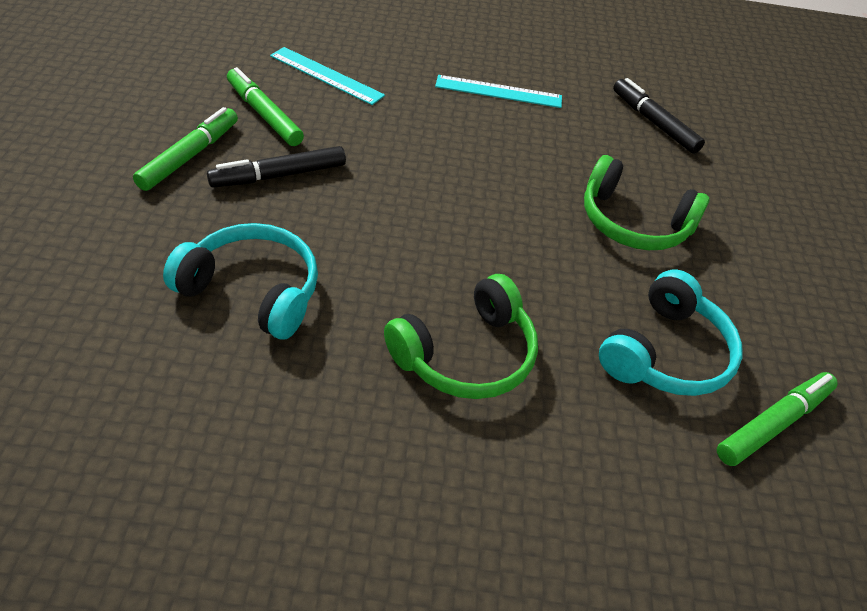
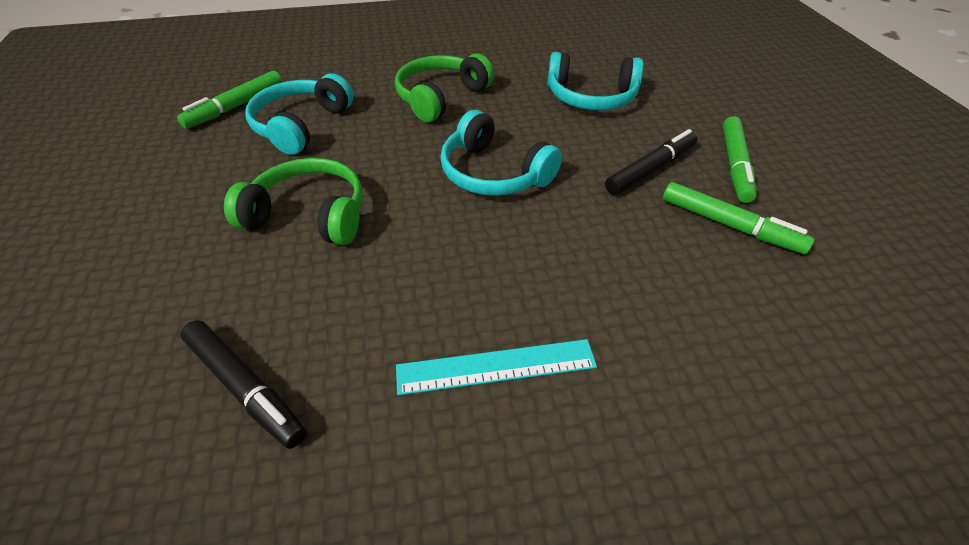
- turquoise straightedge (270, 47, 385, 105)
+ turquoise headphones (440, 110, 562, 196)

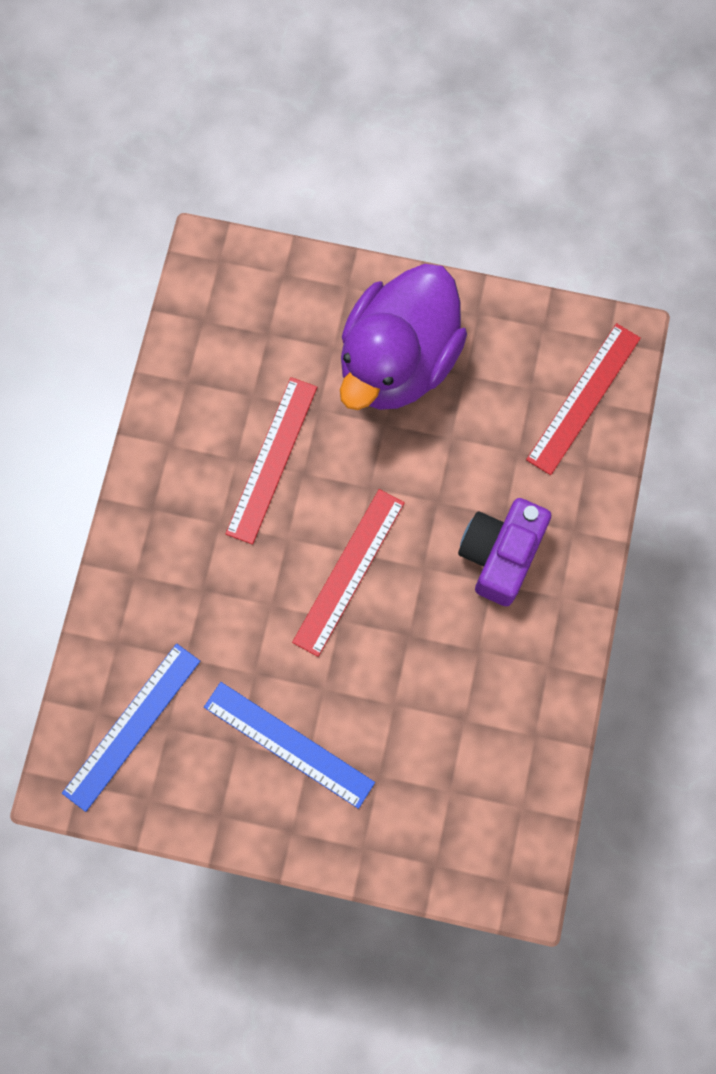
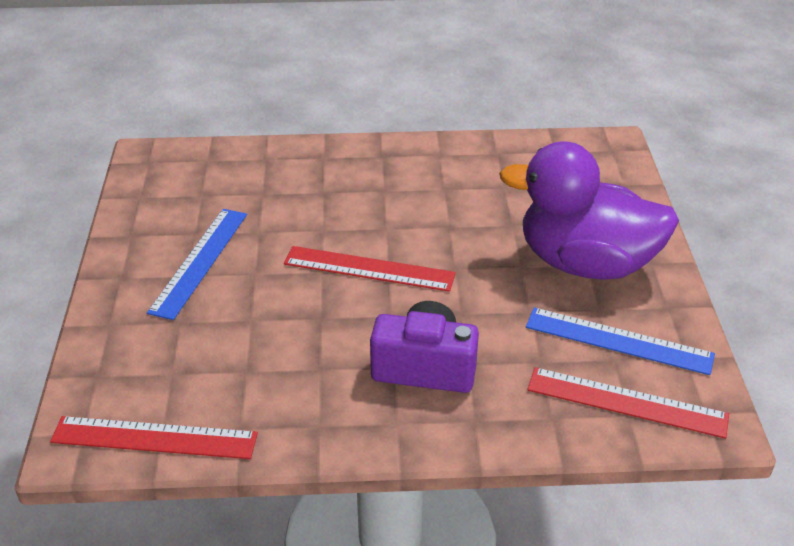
~ scarlet straightedge (226, 377, 317, 544) to (50, 416, 258, 459)
~ cobalt straightedge (62, 644, 200, 812) to (526, 307, 715, 375)

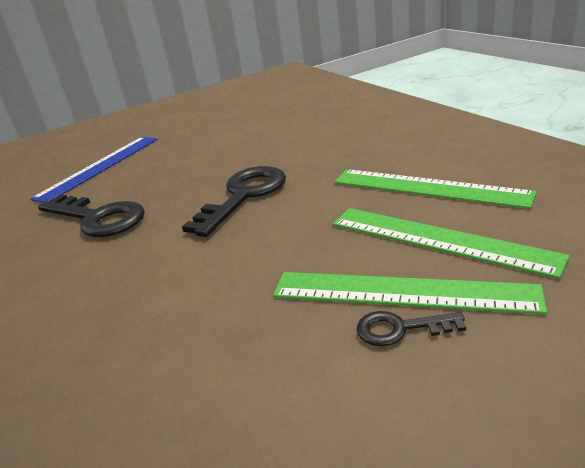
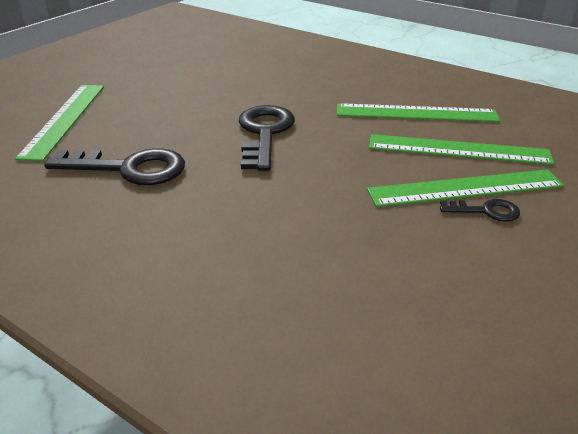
~ cobalt straightedge (31, 137, 158, 203) to leaf-green straightedge (15, 85, 104, 161)
~ jet-black latchkey (357, 311, 466, 347) = (440, 199, 520, 221) 150 degrees counterclockwise

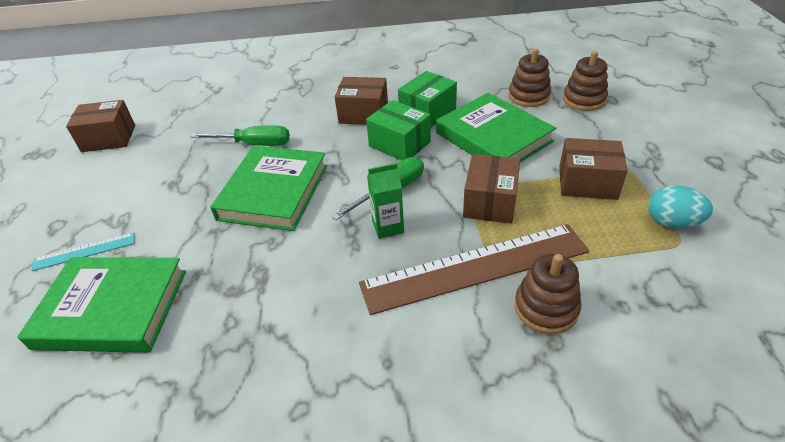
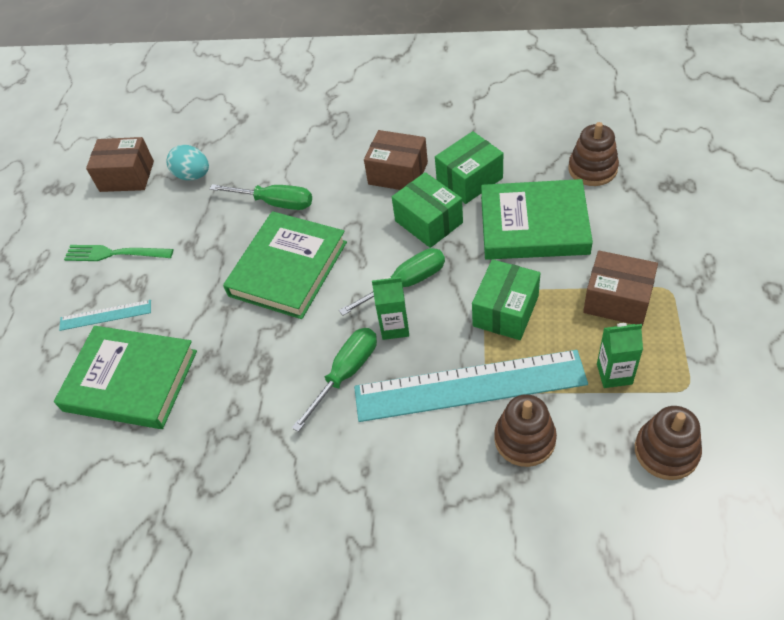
~ dark brown ring stacker (563, 51, 608, 111) to (635, 406, 702, 480)
~ leaf-green hardback (436, 93, 556, 162) = (481, 179, 593, 260) 60 degrees counterclockwise
~ dark brown box (463, 154, 520, 224) to leaf-green box (472, 259, 540, 340)
~ turquoise egg (648, 186, 713, 228) to (167, 145, 209, 180)
~ dark brown straightedge (359, 224, 589, 315) to turquoise straightedge (354, 350, 588, 422)
+ leaf-green fork (64, 245, 173, 261)
+ leaf-green milk carton (597, 323, 643, 388)
+ leaf-green screwdriver (292, 328, 377, 432)

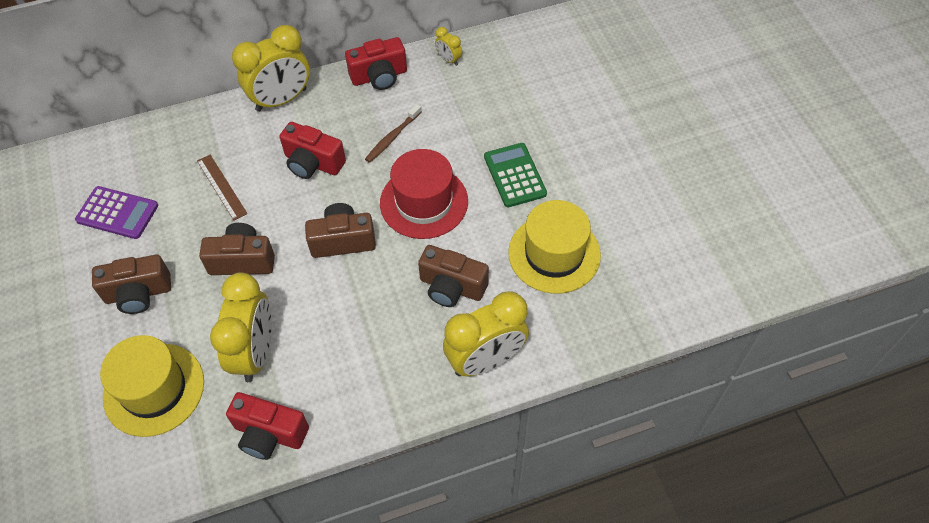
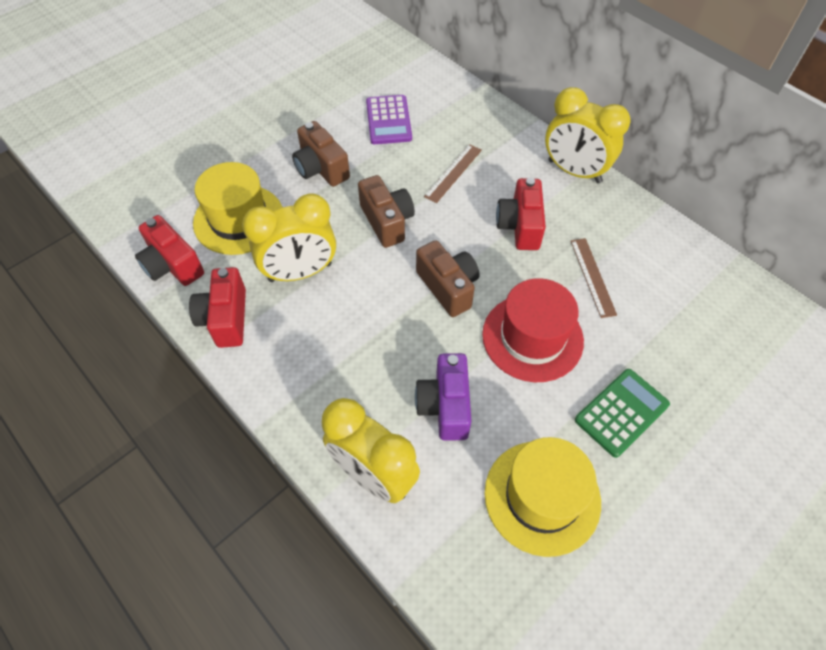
- bright yellow clock (435, 27, 462, 66)
~ scarlet photo camera (345, 37, 407, 90) to (135, 215, 204, 286)
~ dark brown toothbrush (365, 104, 422, 163) to dark brown straightedge (571, 238, 617, 318)
~ dark brown photo camera (418, 245, 489, 307) to purple photo camera (415, 353, 471, 441)

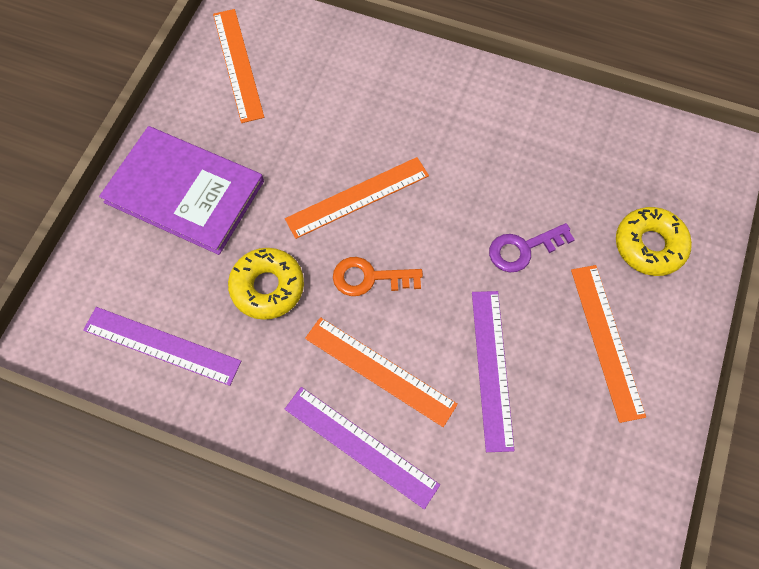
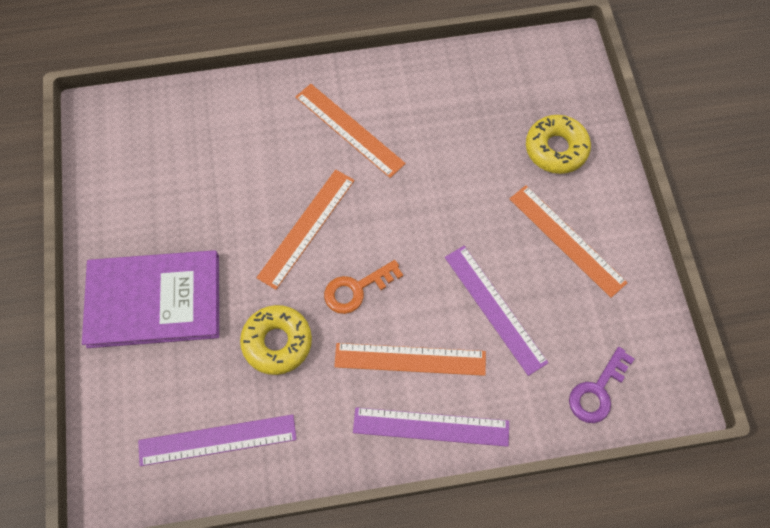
~ orange-coloured straightedge (213, 9, 264, 123) to (295, 84, 406, 178)
~ purple latchkey (489, 223, 575, 272) to (569, 347, 634, 423)

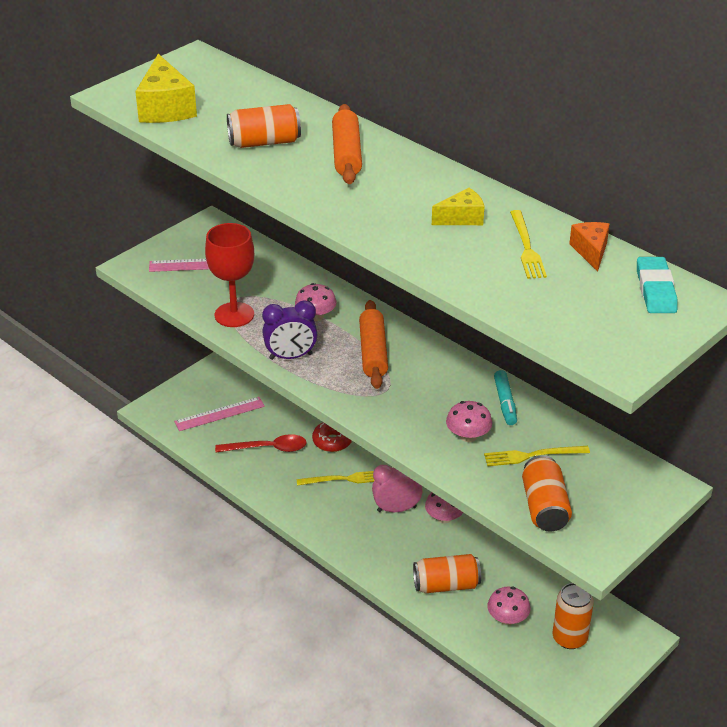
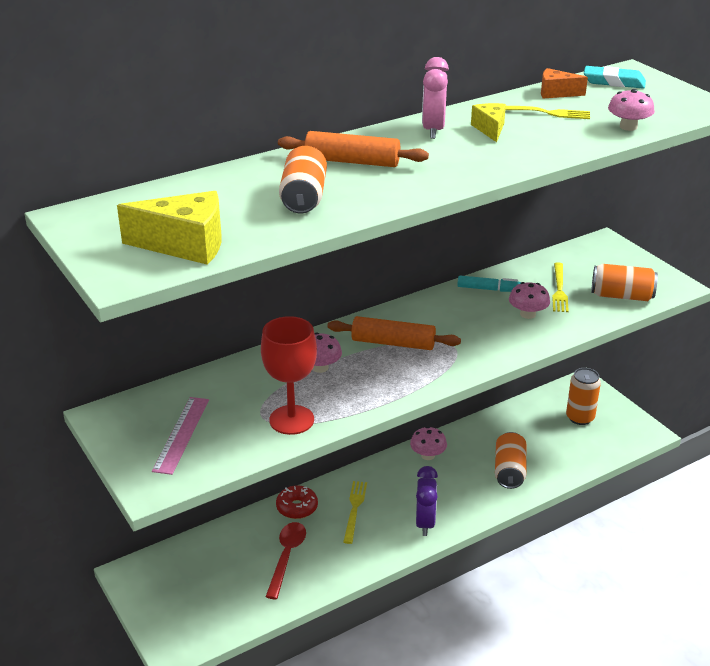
~ purple clock (262, 300, 317, 360) to (416, 466, 438, 536)
- rose-pink straightedge (174, 397, 265, 431)
~ rose-pink clock (372, 465, 423, 512) to (422, 57, 449, 139)
~ rose-pink fungus (487, 587, 530, 625) to (608, 89, 655, 131)

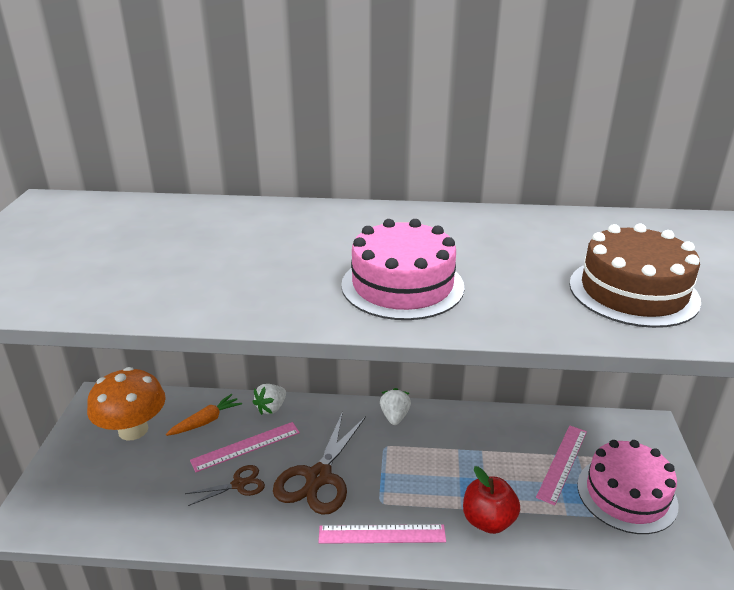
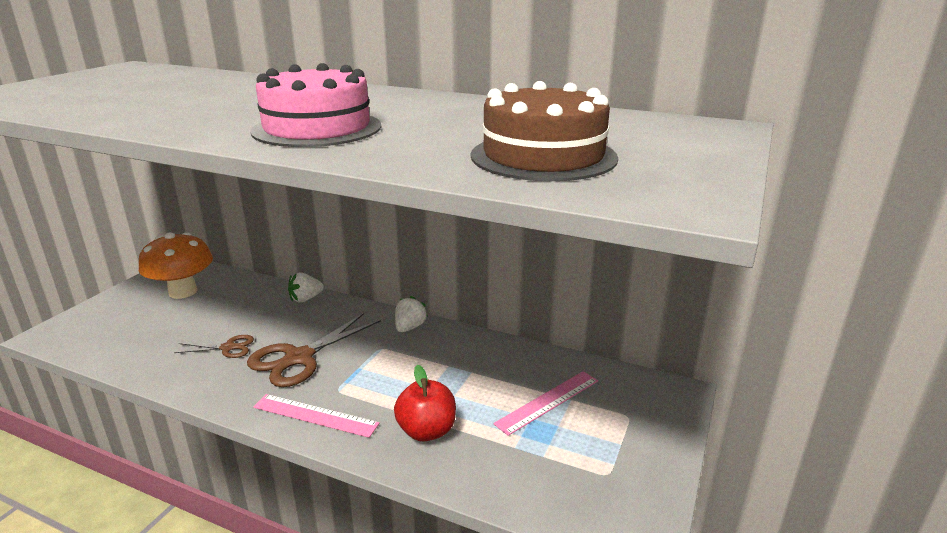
- orange-coloured root vegetable (166, 394, 242, 436)
- rose-pink straightedge (190, 422, 300, 472)
- rose-pink cake (577, 440, 679, 534)

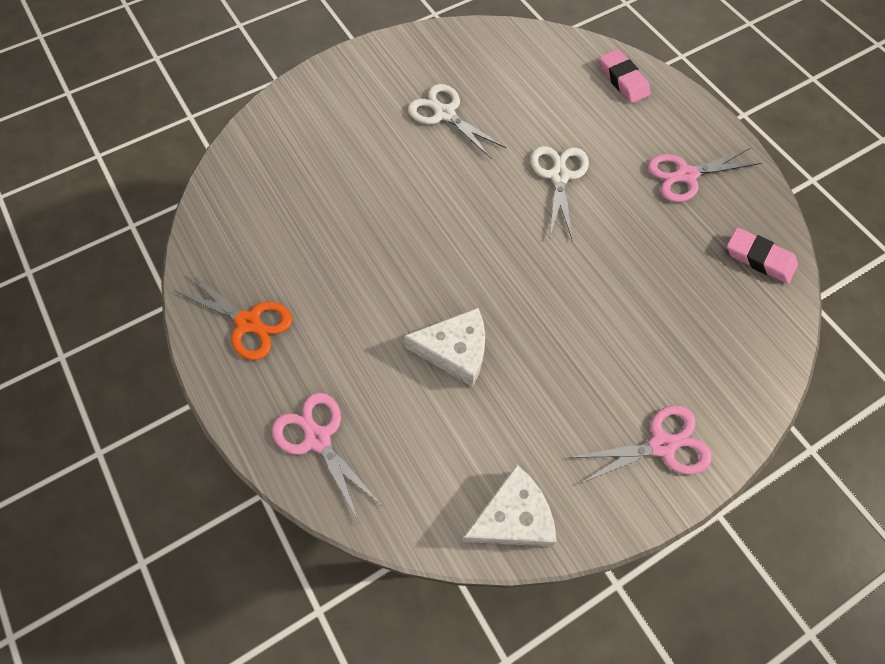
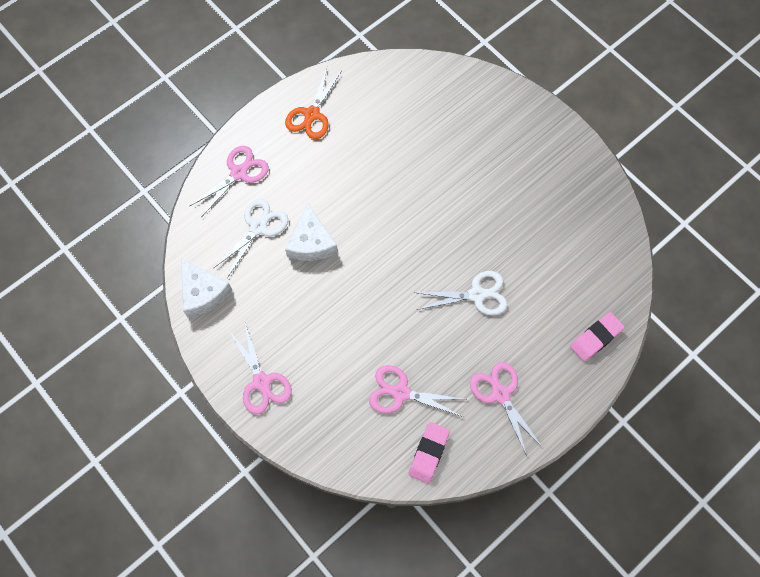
~ pure white shears (408, 84, 506, 159) to (214, 199, 288, 278)
+ rose-pink shears (369, 365, 463, 417)

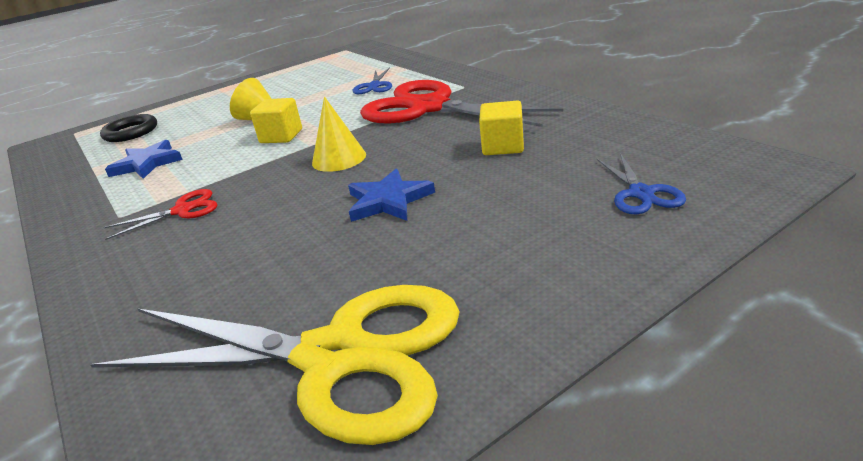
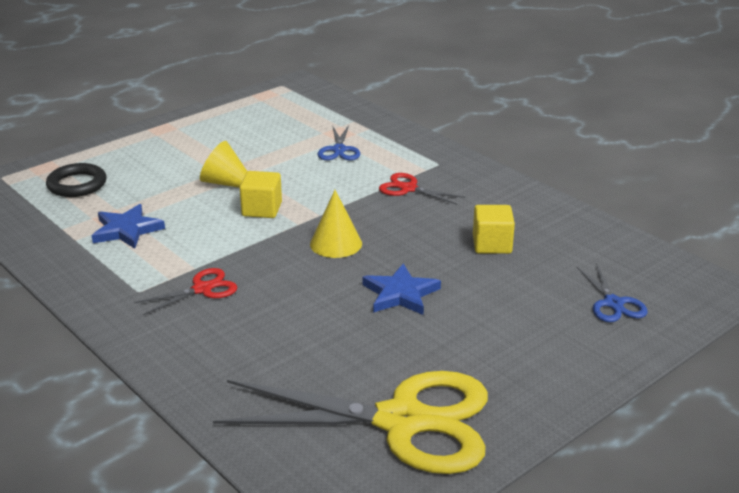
~ scarlet shears (360, 80, 563, 127) = (379, 173, 465, 205) x0.43

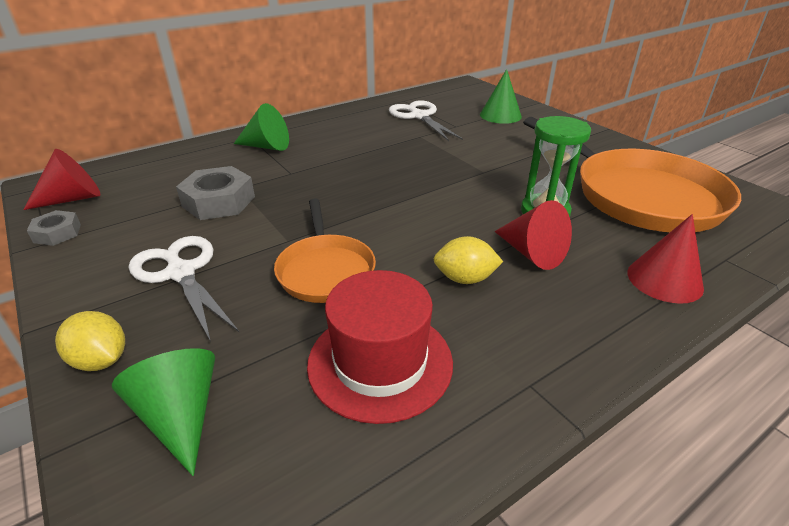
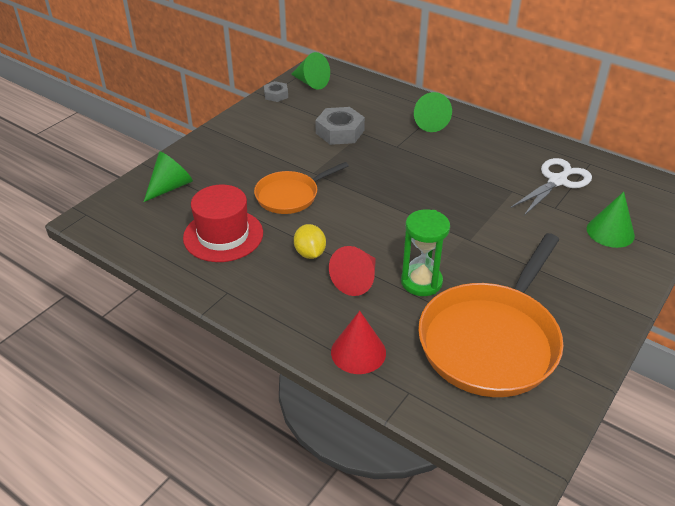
~ scarlet solid cone (23, 149, 101, 210) to leaf-green solid cone (291, 52, 330, 90)
- pure white shears (129, 236, 240, 342)
- bright yellow citrus fruit (55, 311, 125, 371)

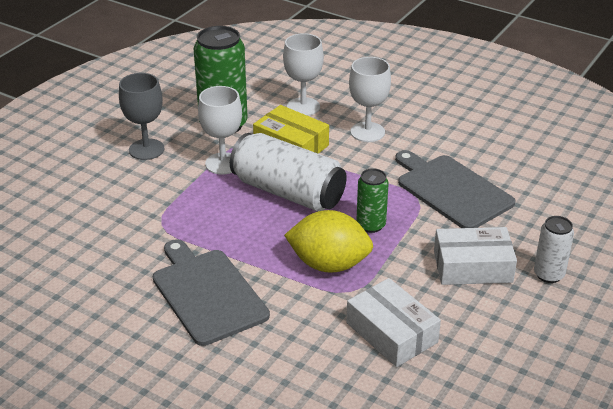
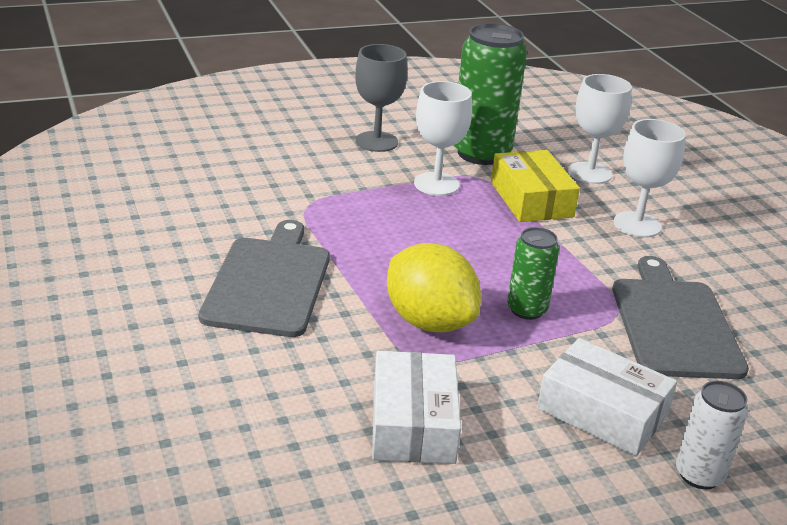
- pure white can (230, 133, 347, 211)

